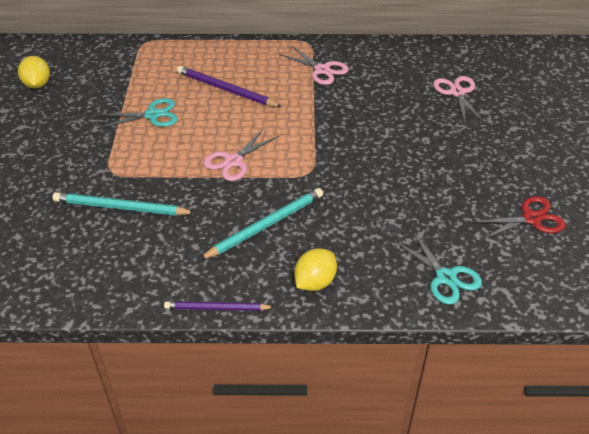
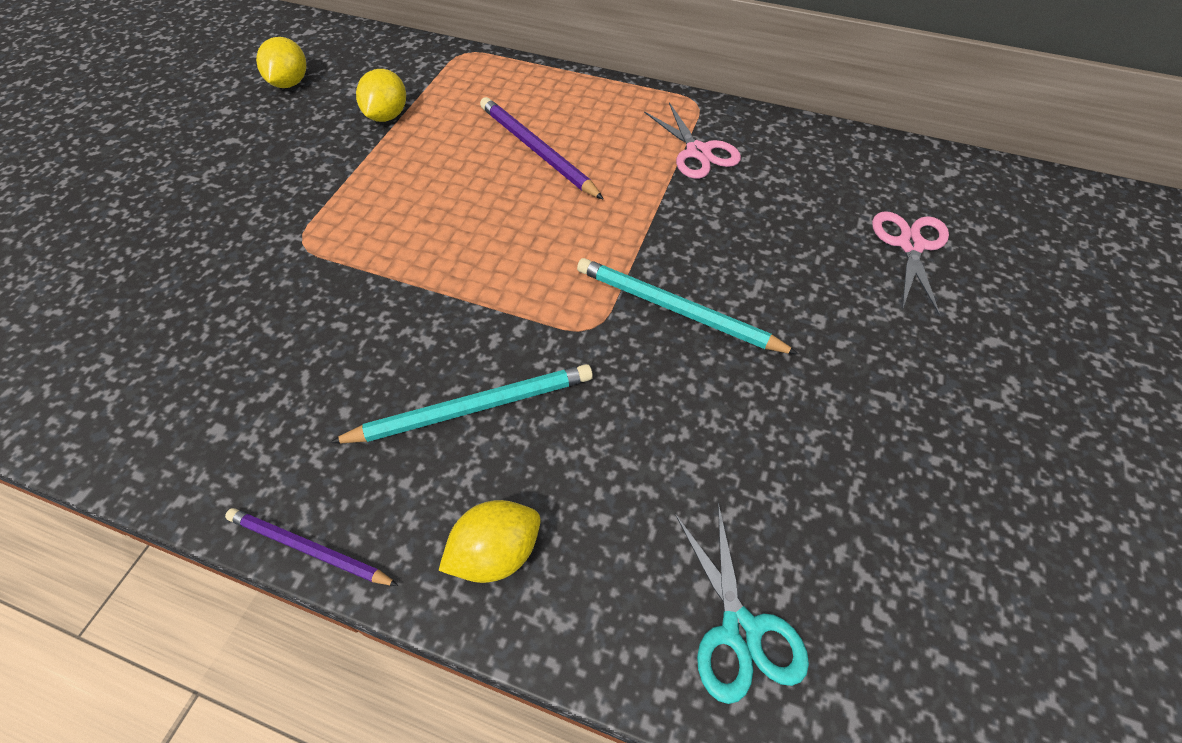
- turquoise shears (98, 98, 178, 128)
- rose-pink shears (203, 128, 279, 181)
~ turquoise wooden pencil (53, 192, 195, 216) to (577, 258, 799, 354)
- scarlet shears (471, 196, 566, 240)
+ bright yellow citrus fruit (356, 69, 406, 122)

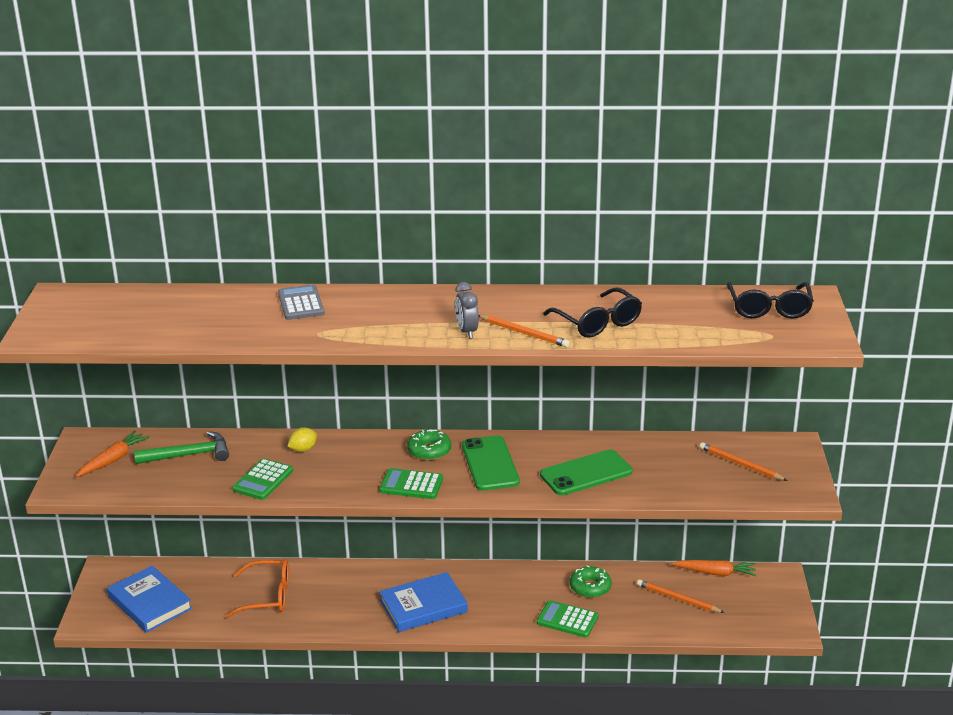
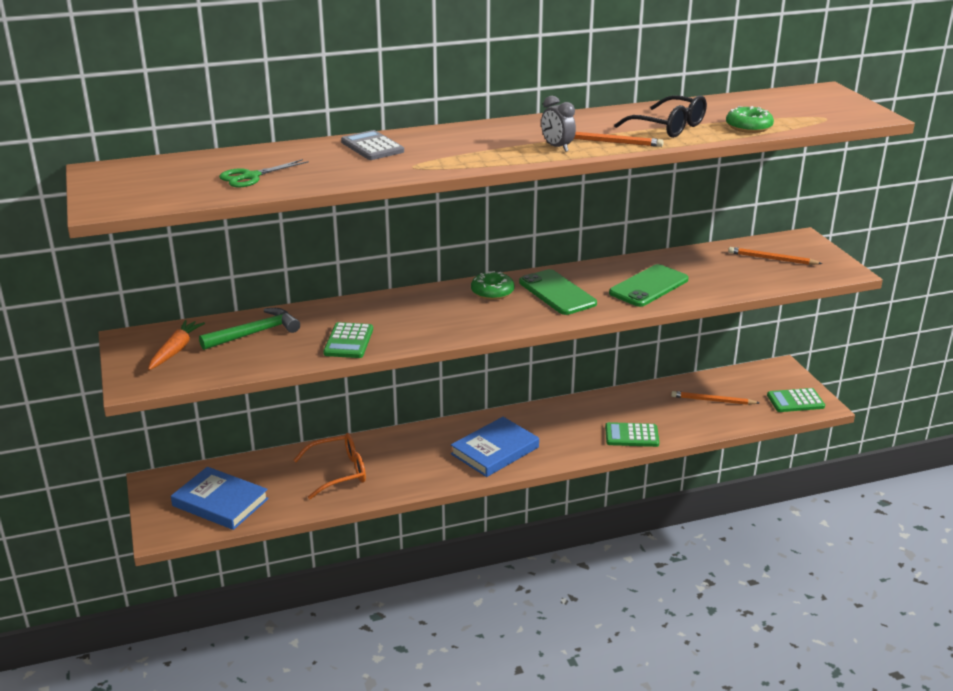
- jet-black eyeglasses (727, 282, 814, 319)
- bright yellow citrus fruit (287, 428, 317, 452)
~ leaf-green adding machine (379, 468, 443, 499) to (767, 388, 825, 412)
- orange-coloured root vegetable (672, 560, 756, 576)
~ leaf-green donut (570, 565, 612, 598) to (726, 106, 774, 133)
+ leaf-green shears (219, 159, 309, 188)

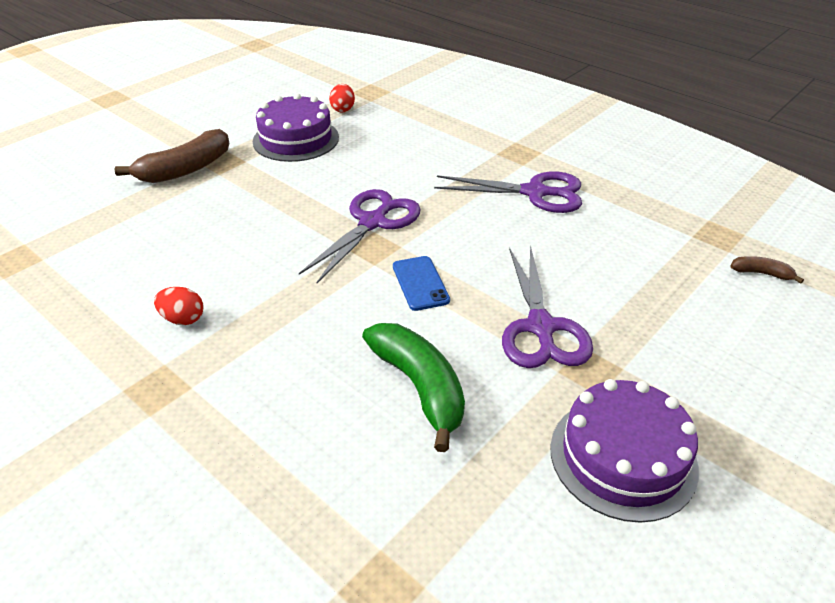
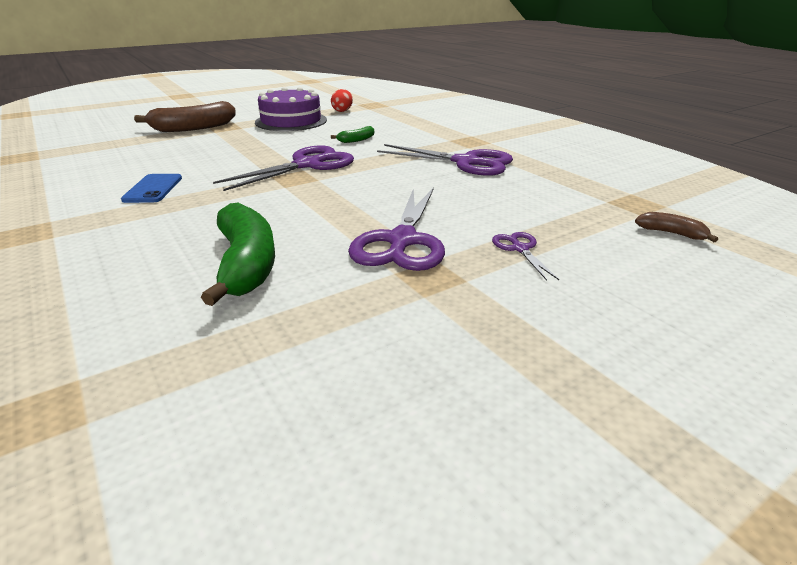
~ cobalt smartphone (393, 256, 450, 311) to (121, 174, 182, 203)
- scarlet egg (154, 287, 204, 325)
- purple cake (550, 379, 699, 523)
+ leaf-green banana (331, 126, 374, 143)
+ purple shears (492, 232, 559, 281)

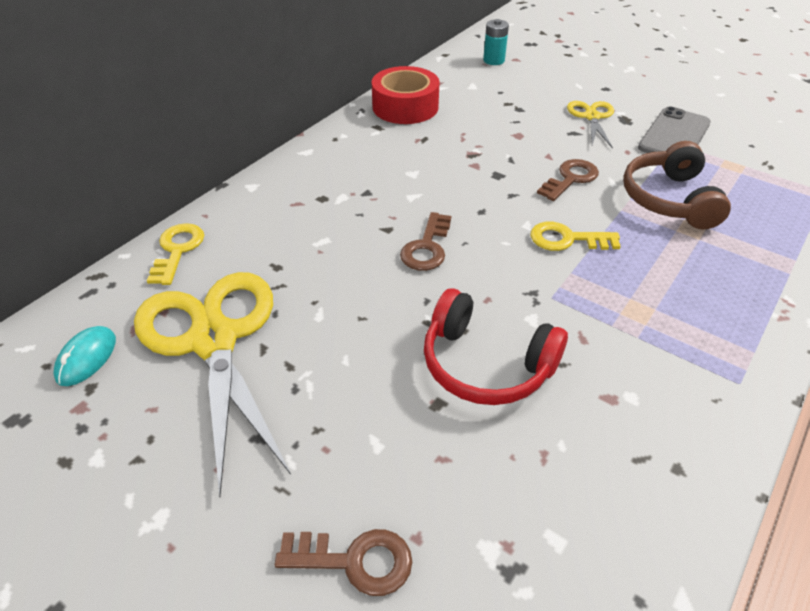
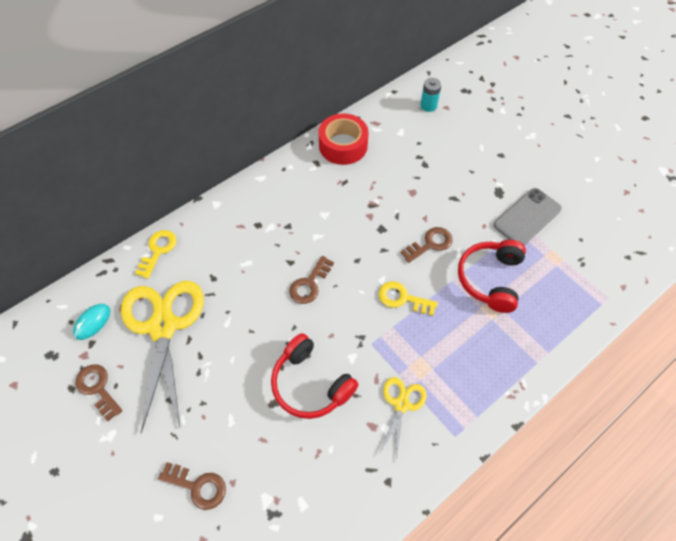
~ bright yellow shears (567, 101, 614, 149) to (379, 377, 427, 462)
~ dark brown headphones (623, 141, 731, 229) to scarlet headphones (458, 240, 526, 313)
+ dark brown latchkey (75, 364, 123, 421)

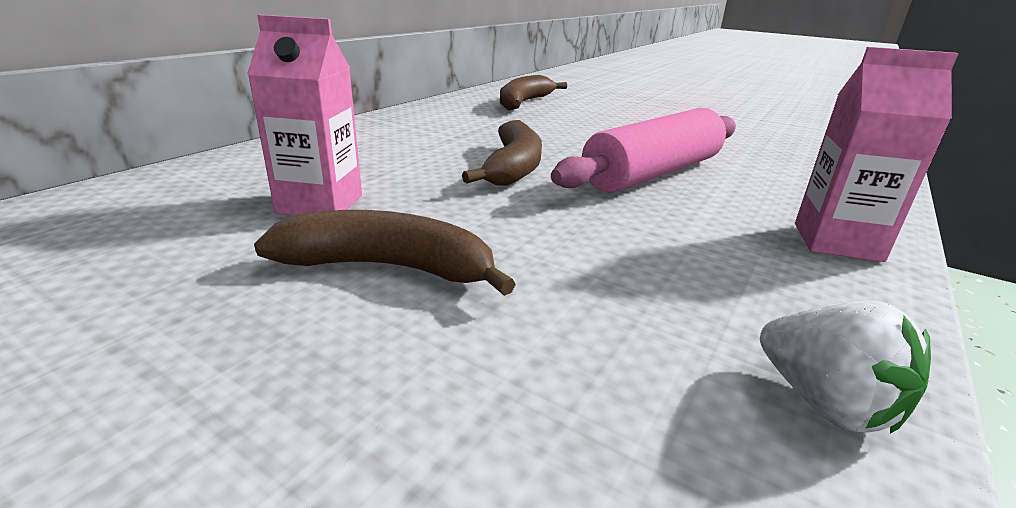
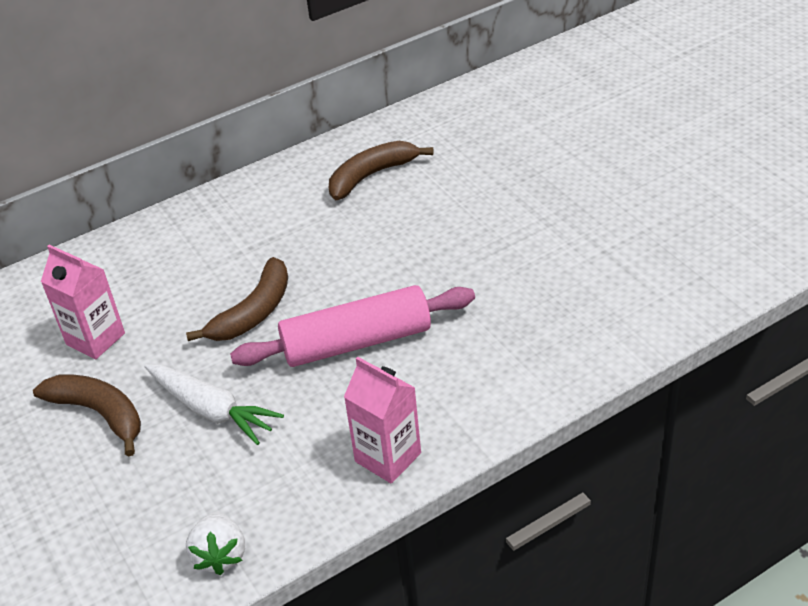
+ pure white root vegetable (144, 364, 284, 445)

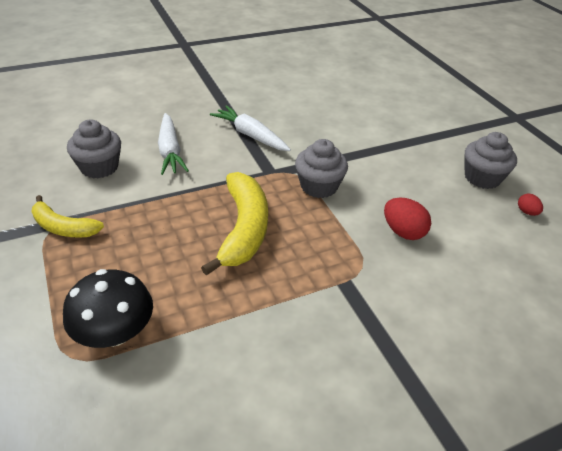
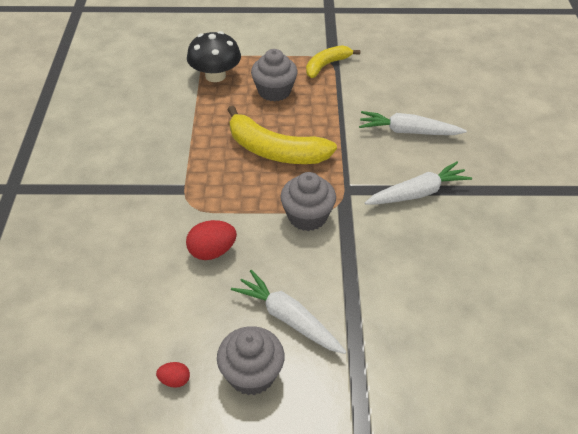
~ ash-grey fairy cake (67, 119, 121, 178) to (251, 49, 297, 102)
+ pure white root vegetable (231, 270, 346, 354)

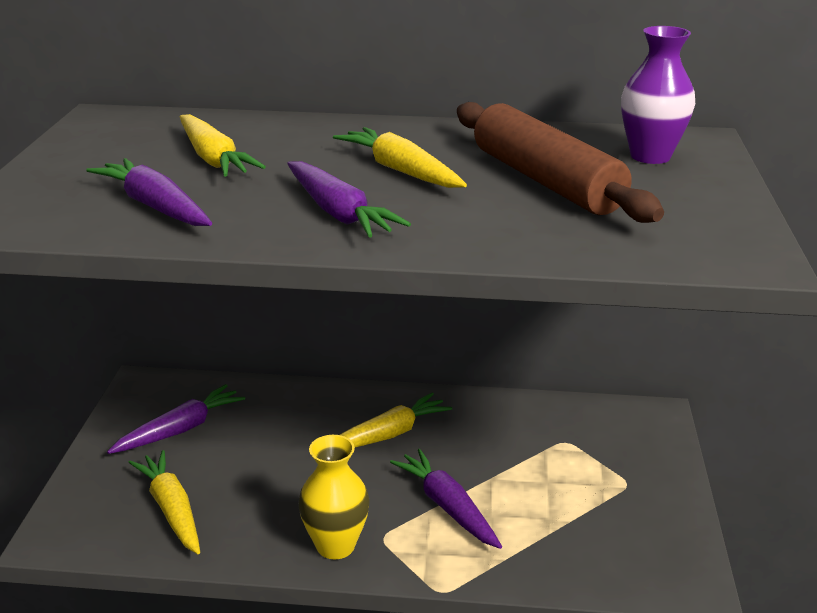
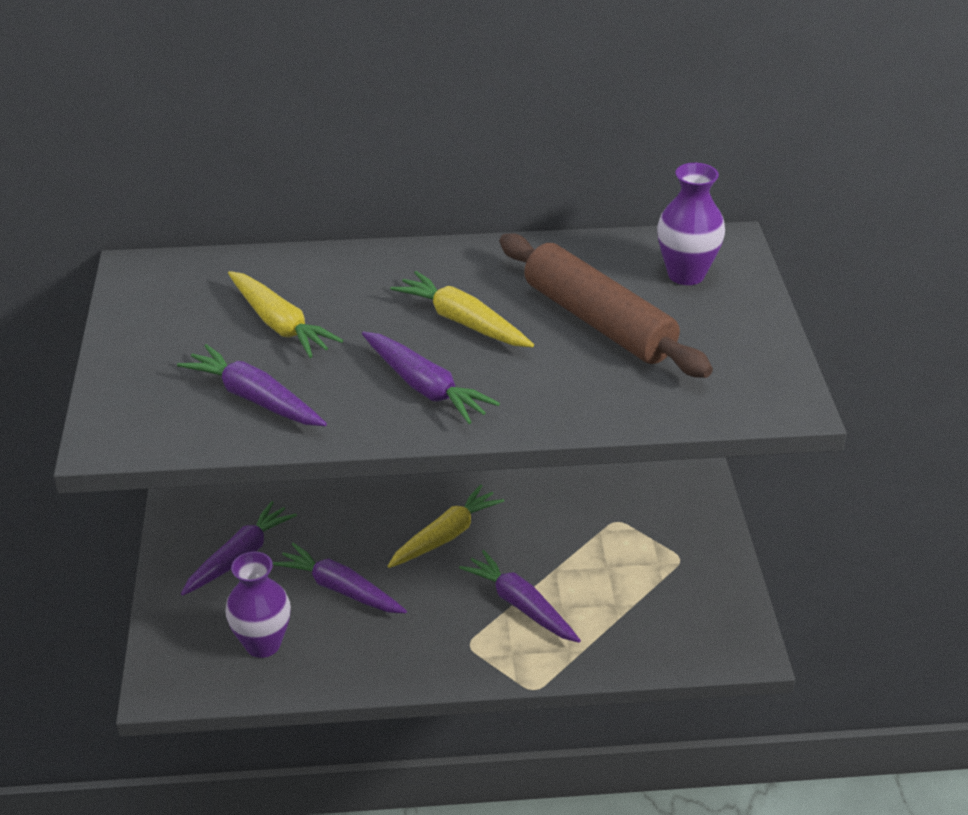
- bright yellow tall vase (298, 435, 370, 559)
~ bright yellow root vegetable (128, 450, 200, 554) to purple tall vase (225, 552, 291, 658)
+ purple root vegetable (273, 543, 407, 613)

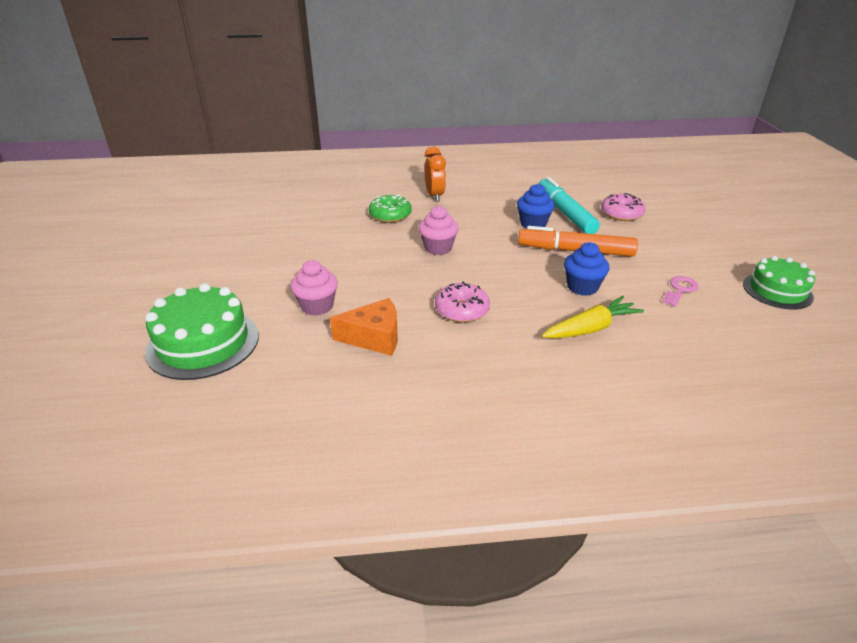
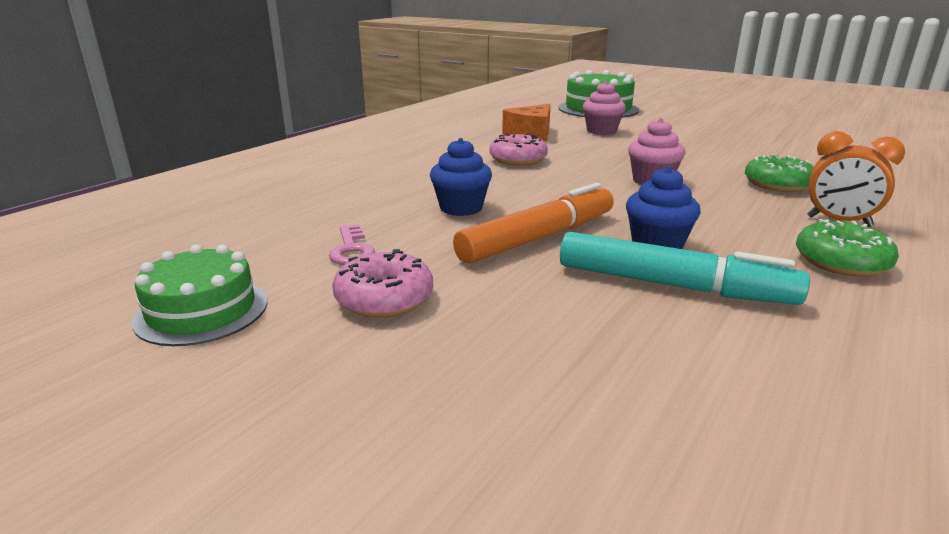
~ rose-pink donut (601, 193, 646, 221) to (332, 249, 433, 318)
- bright yellow root vegetable (542, 296, 644, 338)
+ leaf-green donut (796, 219, 899, 277)

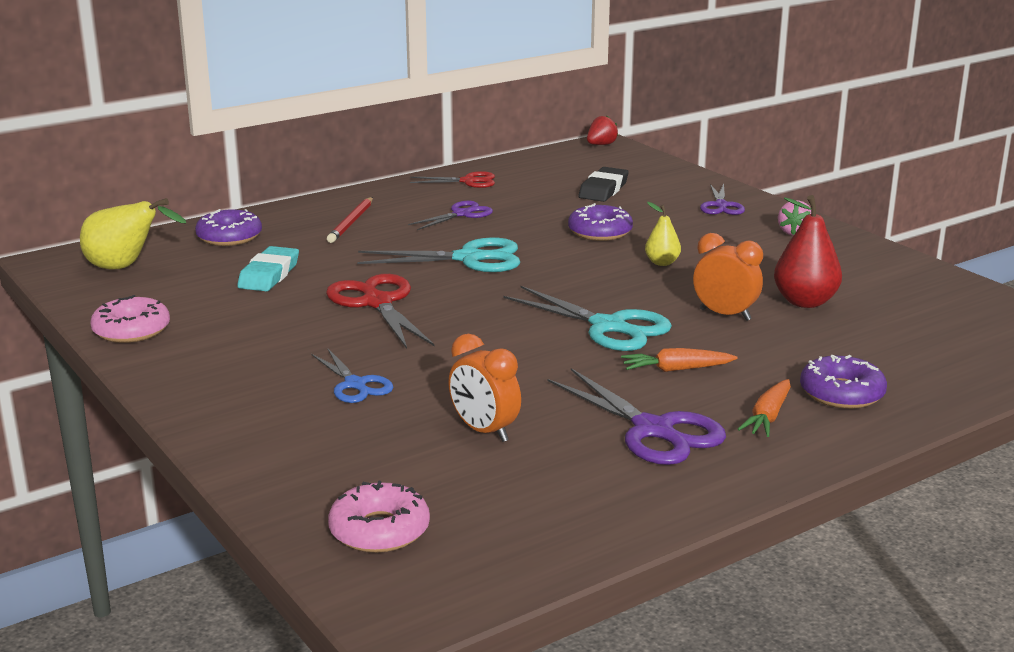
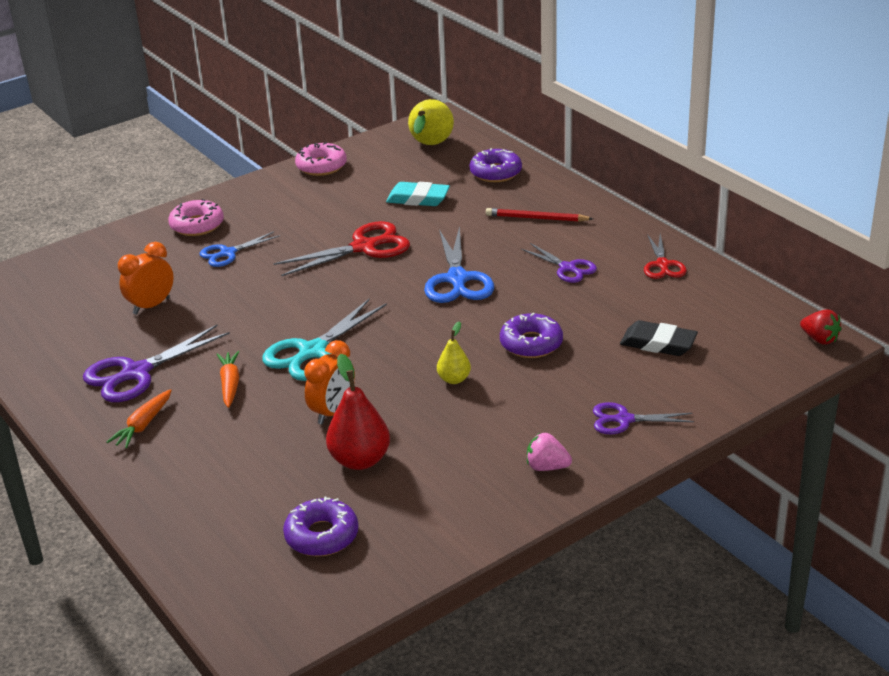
~ turquoise shears (357, 237, 520, 272) to cobalt shears (424, 226, 494, 303)
~ purple donut (800, 355, 887, 409) to (283, 497, 359, 556)
~ orange-coloured root vegetable (738, 379, 791, 437) = (107, 389, 172, 448) 90 degrees counterclockwise
~ rose-pink donut (328, 481, 430, 553) to (168, 199, 224, 236)

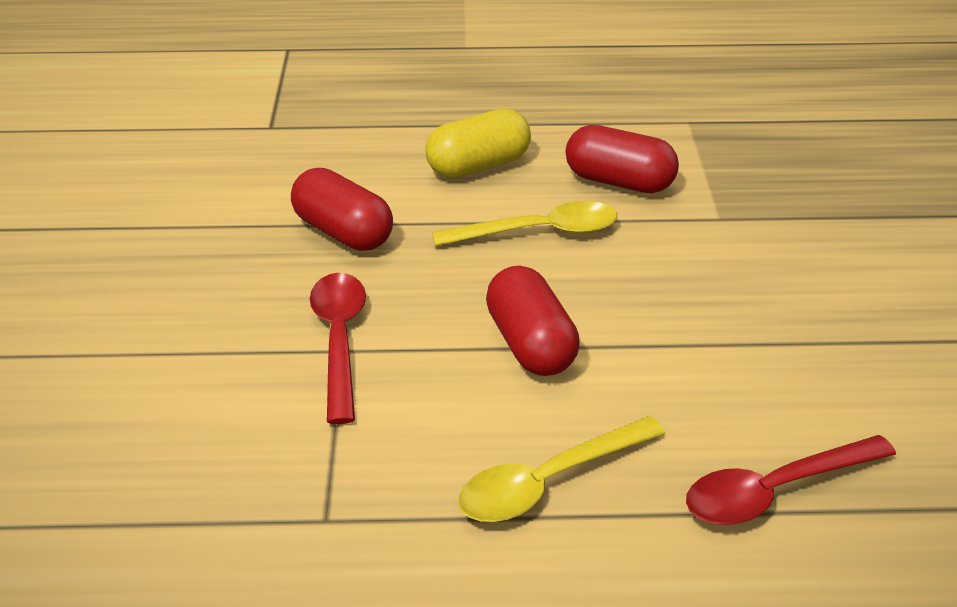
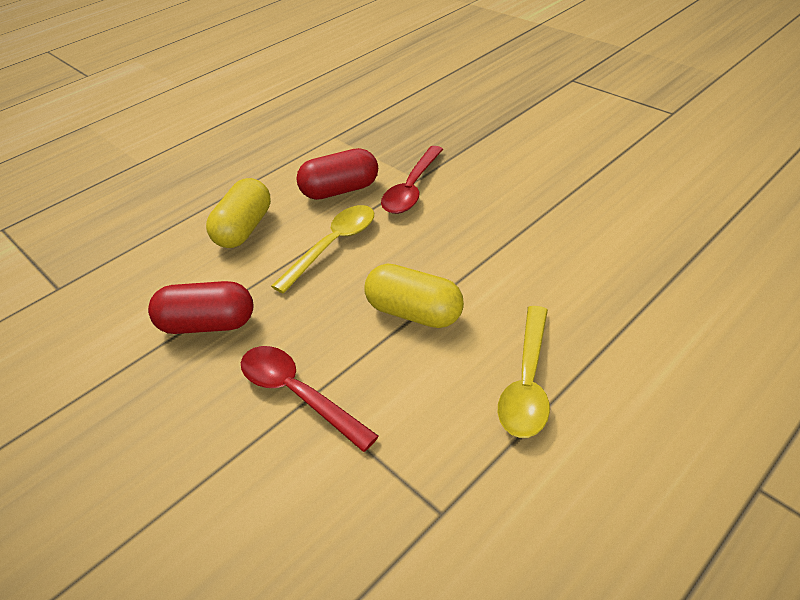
~ scarlet pill shape (486, 266, 580, 376) to bright yellow pill shape (364, 264, 464, 328)
~ scarlet teaspoon (686, 435, 896, 525) to (381, 146, 443, 214)

